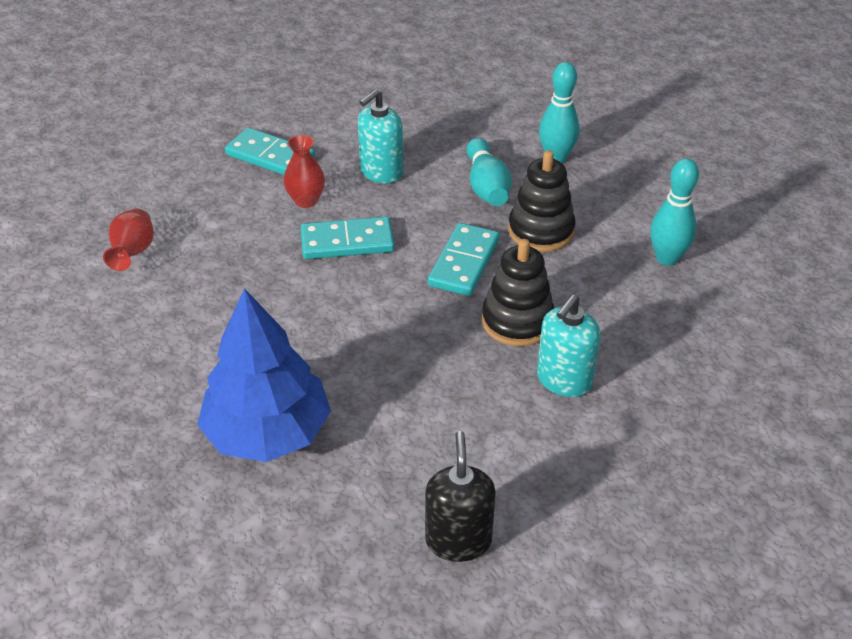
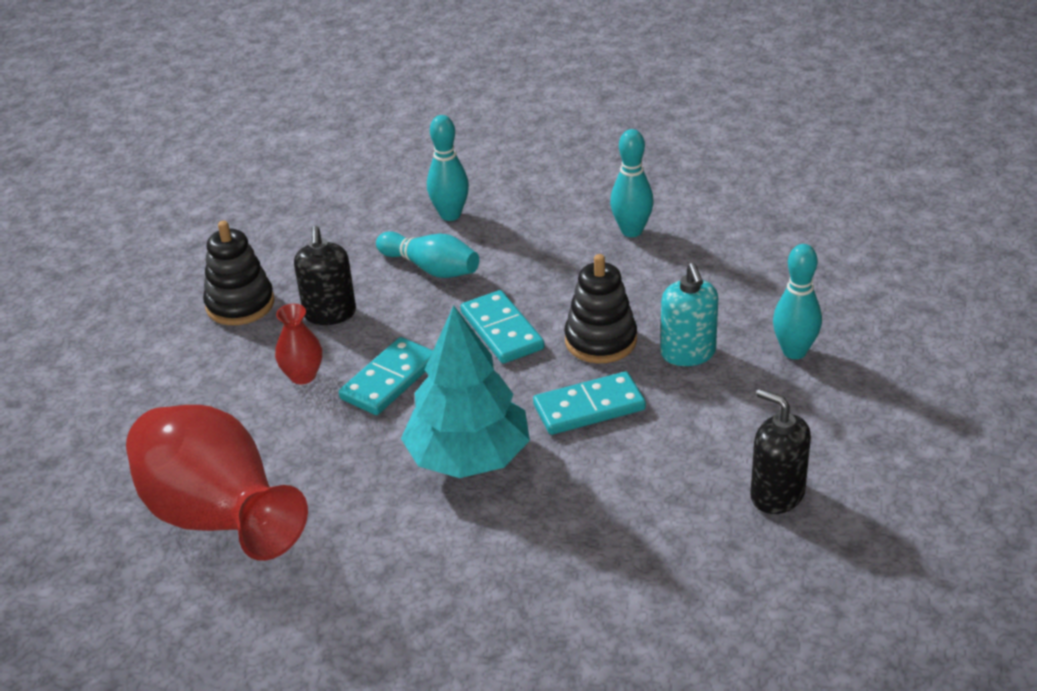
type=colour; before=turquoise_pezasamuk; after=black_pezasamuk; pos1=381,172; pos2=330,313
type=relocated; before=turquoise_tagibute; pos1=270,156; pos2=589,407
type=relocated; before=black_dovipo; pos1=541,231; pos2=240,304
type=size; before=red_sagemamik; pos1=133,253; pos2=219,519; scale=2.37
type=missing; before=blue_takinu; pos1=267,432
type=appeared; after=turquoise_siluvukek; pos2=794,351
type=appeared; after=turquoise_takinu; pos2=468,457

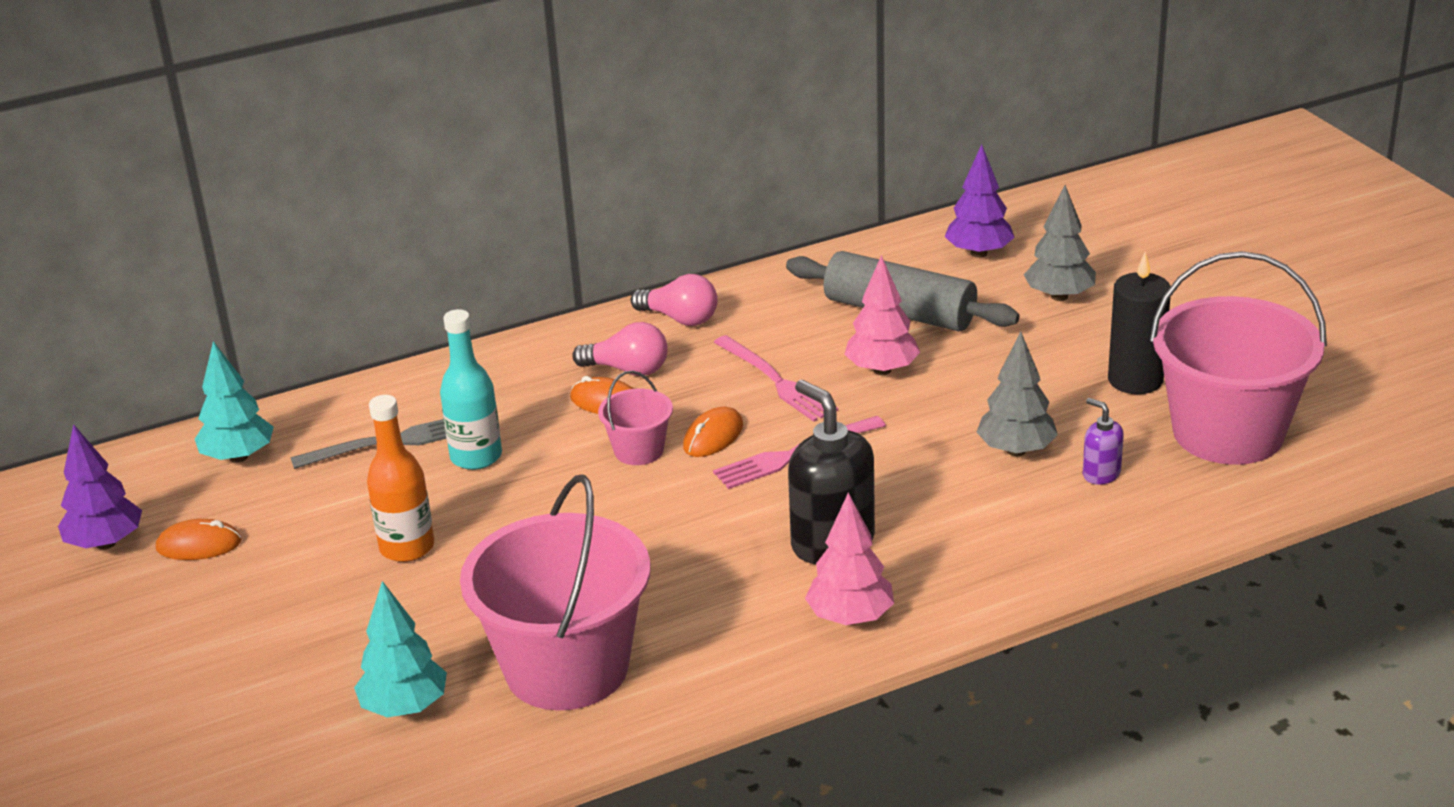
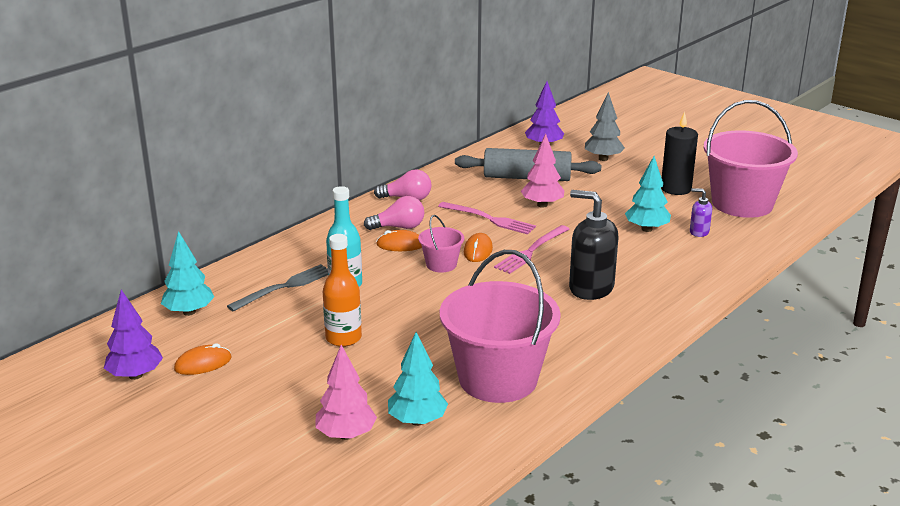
type=colour; before=grey_takinu; after=turquoise_takinu; pos1=1016,450; pos2=646,229
type=relocated; before=pink_takinu; pos1=850,618; pos2=346,435

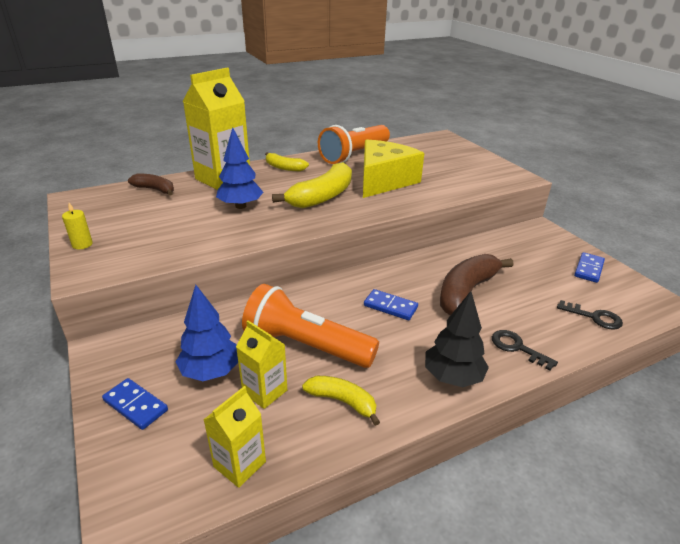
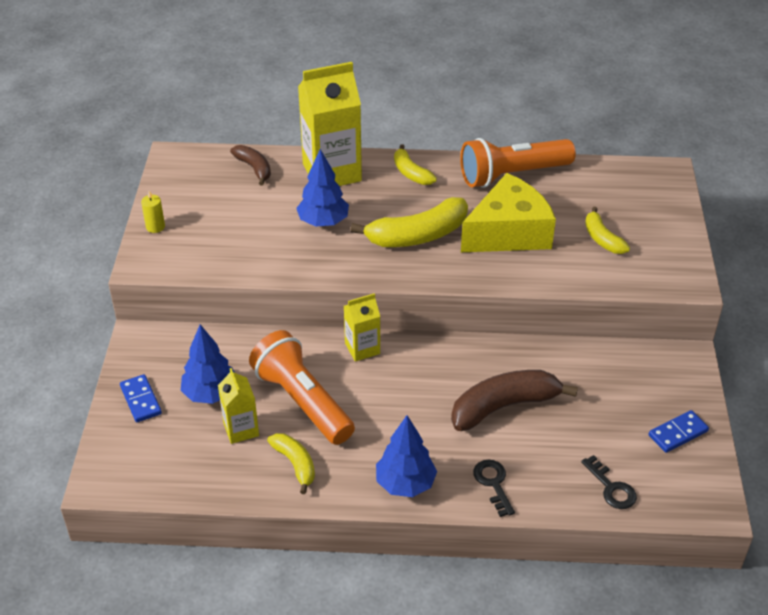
type=missing; before=blue_tagibute; pos1=390,306
type=colour; before=black_takinu; after=blue_takinu; pos1=452,377; pos2=405,484
type=relocated; before=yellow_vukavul; pos1=239,464; pos2=362,348
type=appeared; after=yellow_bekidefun; pos2=602,239

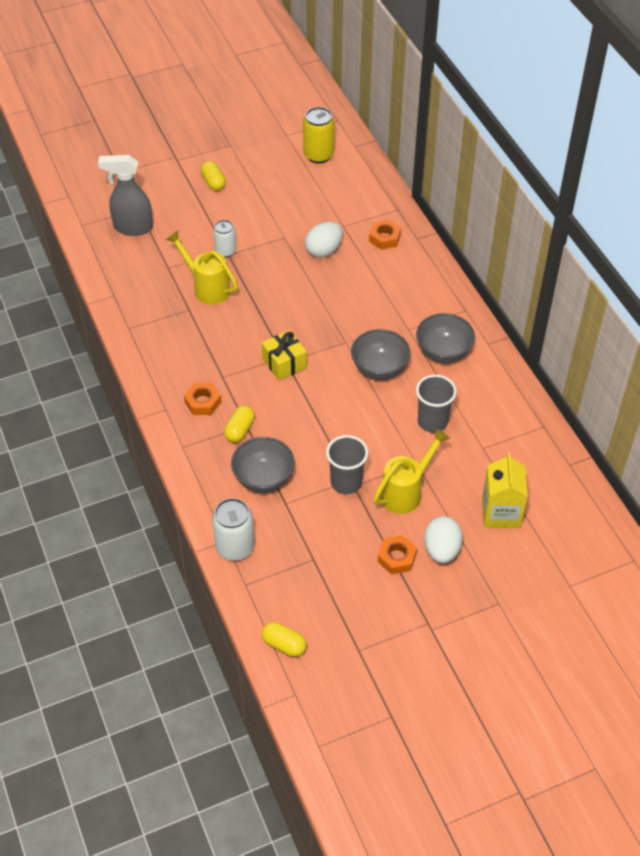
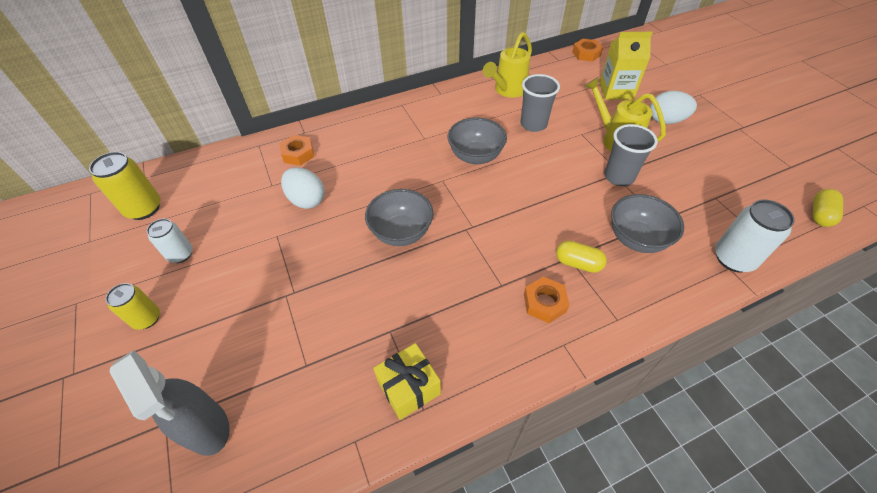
type=spun; before=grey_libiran; pos1=132,227; pos2=207,428; turn=-45
type=exchanged; before=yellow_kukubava; after=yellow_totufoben; pos1=213,182; pos2=147,318
type=relocated; before=white_totufoben; pos1=225,251; pos2=180,254
type=relocated; before=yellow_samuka; pos1=207,287; pos2=507,91
type=relocated; before=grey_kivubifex; pos1=443,352; pos2=401,233
type=relocated; before=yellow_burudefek; pos1=284,363; pos2=409,387
type=relocated; before=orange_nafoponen; pos1=396,558; pos2=586,54

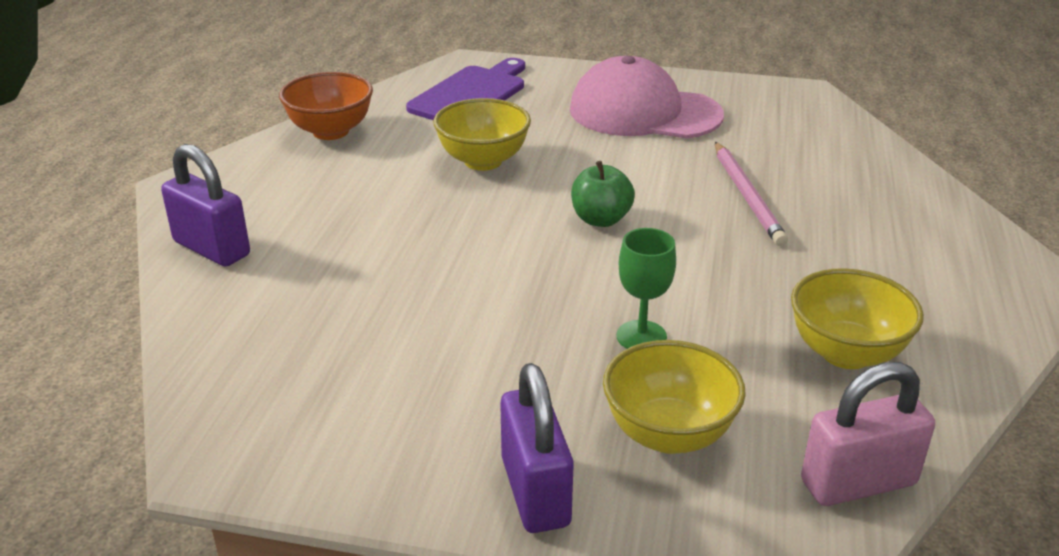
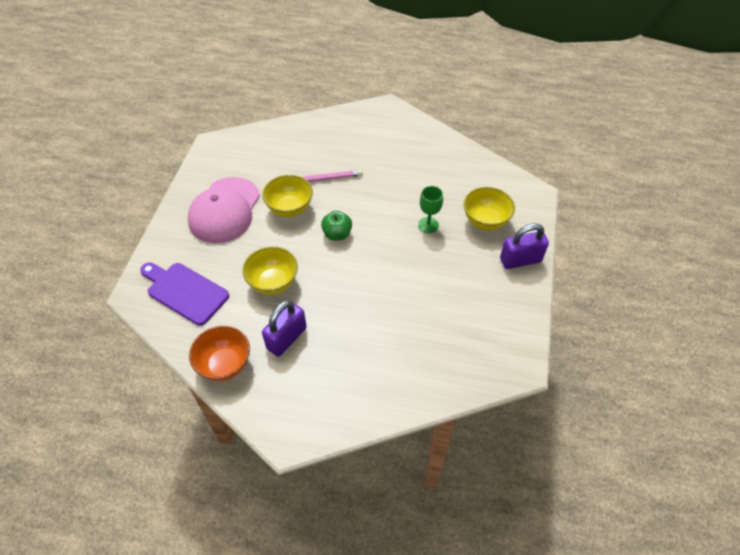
type=relocated; before=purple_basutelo; pos1=211,248; pos2=286,338
type=relocated; before=yellow_kivubifex; pos1=846,353; pos2=290,209
type=missing; before=pink_basutelo; pos1=858,483

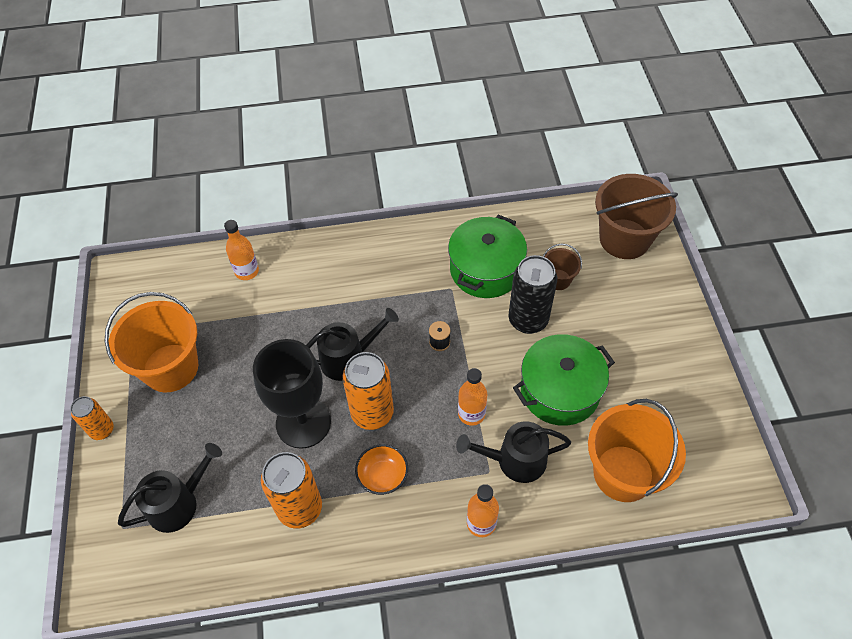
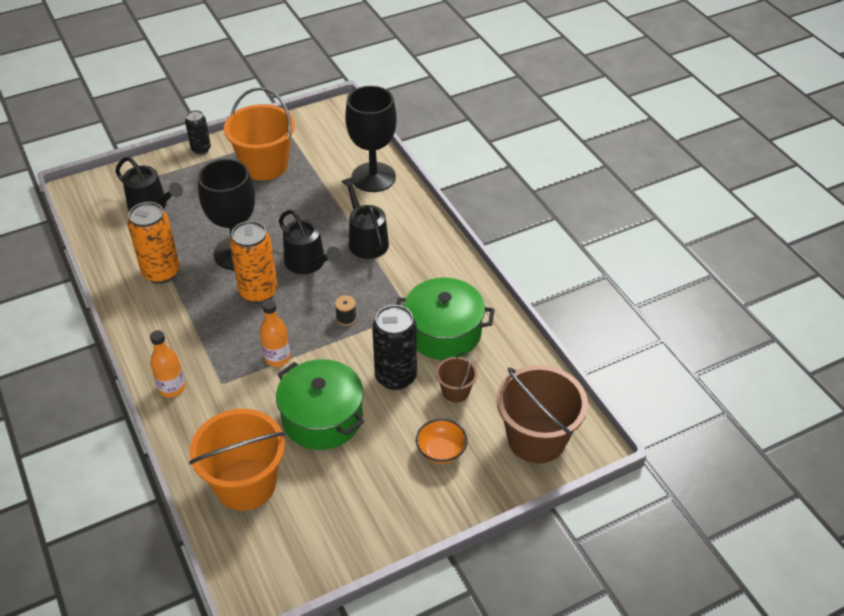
type=exchanged; before=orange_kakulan; after=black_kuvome; pos1=247,271; pos2=373,177
type=colour; before=orange_totufoben; after=black_totufoben; pos1=102,430; pos2=201,149
type=relocated; before=black_samuka; pos1=515,460; pos2=366,240
type=relocated; before=orange_kivubifex; pos1=382,476; pos2=441,450

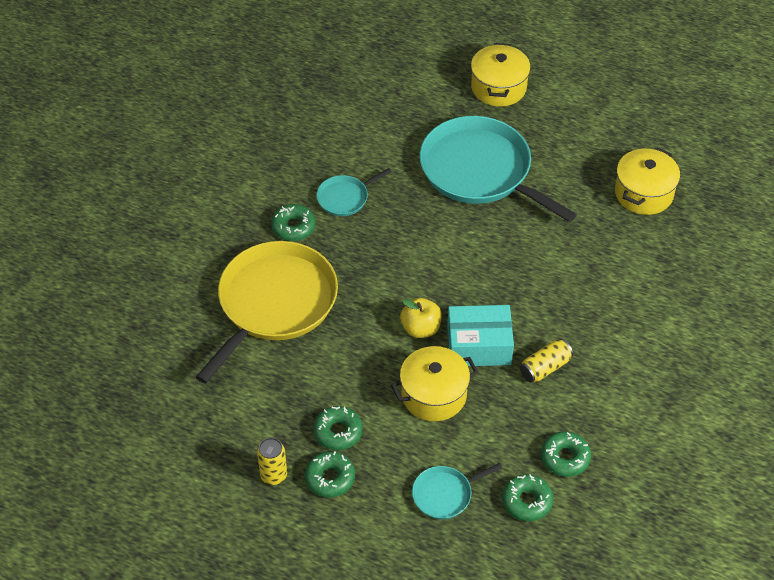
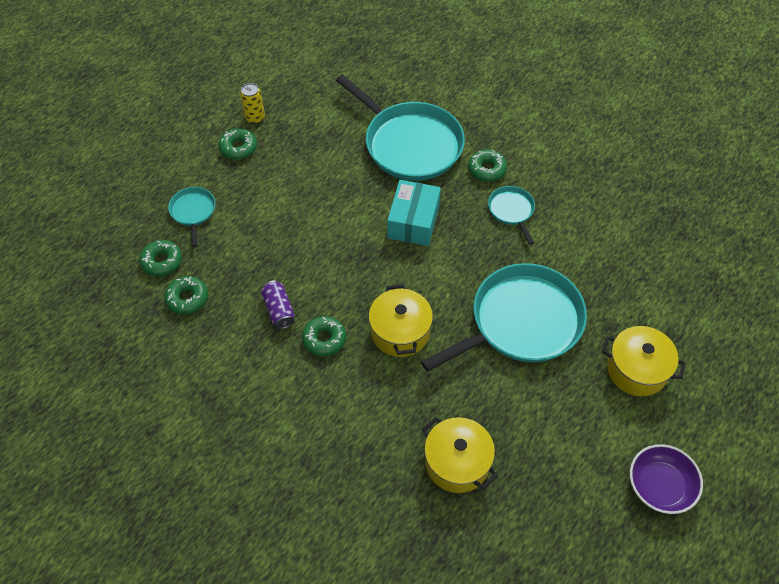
type=colour; before=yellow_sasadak; after=turquoise_sasadak; pos1=274,303; pos2=409,144
type=missing; before=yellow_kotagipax; pos1=421,328
type=relocated; before=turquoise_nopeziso; pos1=479,346; pos2=413,221
type=colour; before=yellow_totufoben; after=purple_totufoben; pos1=545,368; pos2=279,310
type=relocated; before=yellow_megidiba; pos1=434,395; pos2=400,332
type=relocated; before=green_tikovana; pos1=338,432; pos2=324,339
type=appeared; after=purple_kivubifex; pos2=660,485

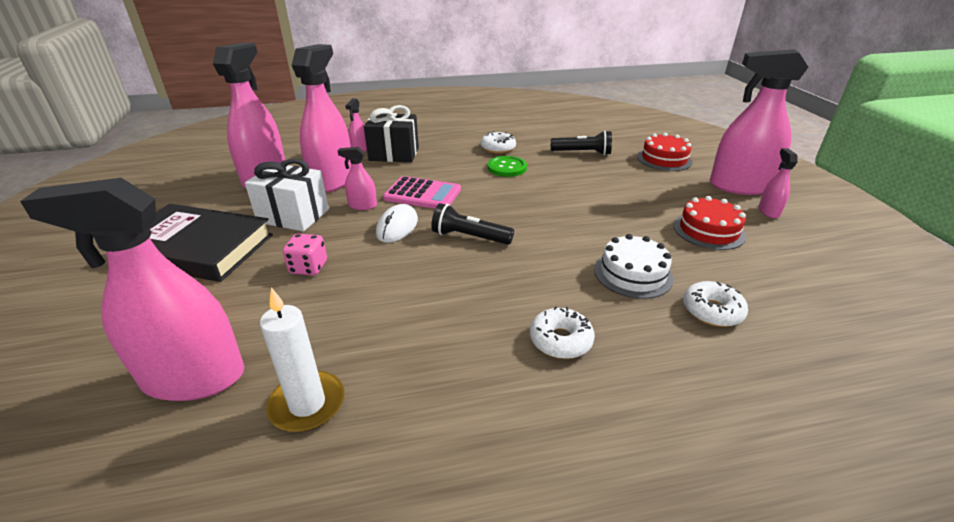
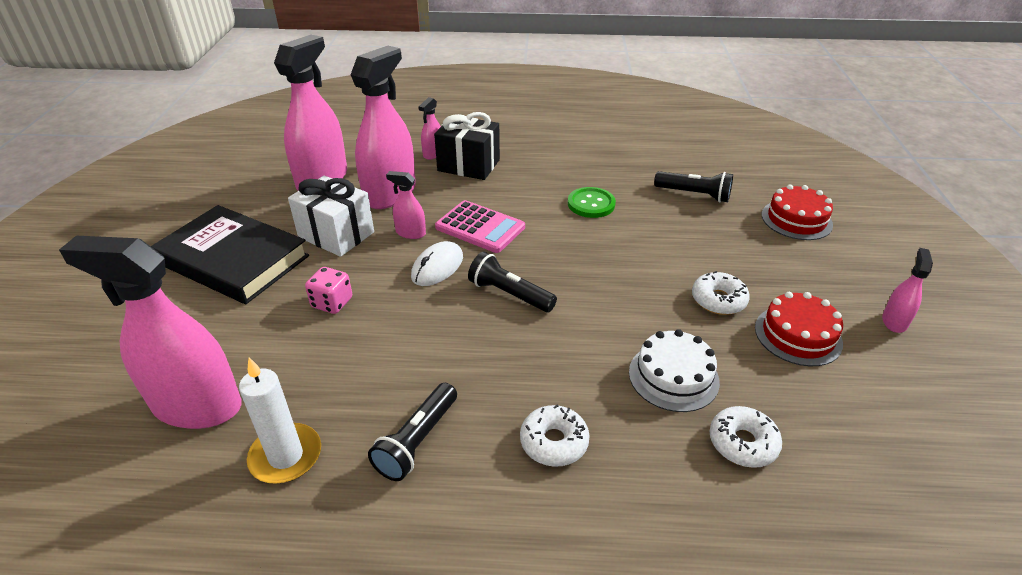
type=missing; before=pink_libiran; pos1=739,186
type=relocated; before=white_tikovana; pos1=498,148; pos2=718,300
type=appeared; after=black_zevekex; pos2=417,441

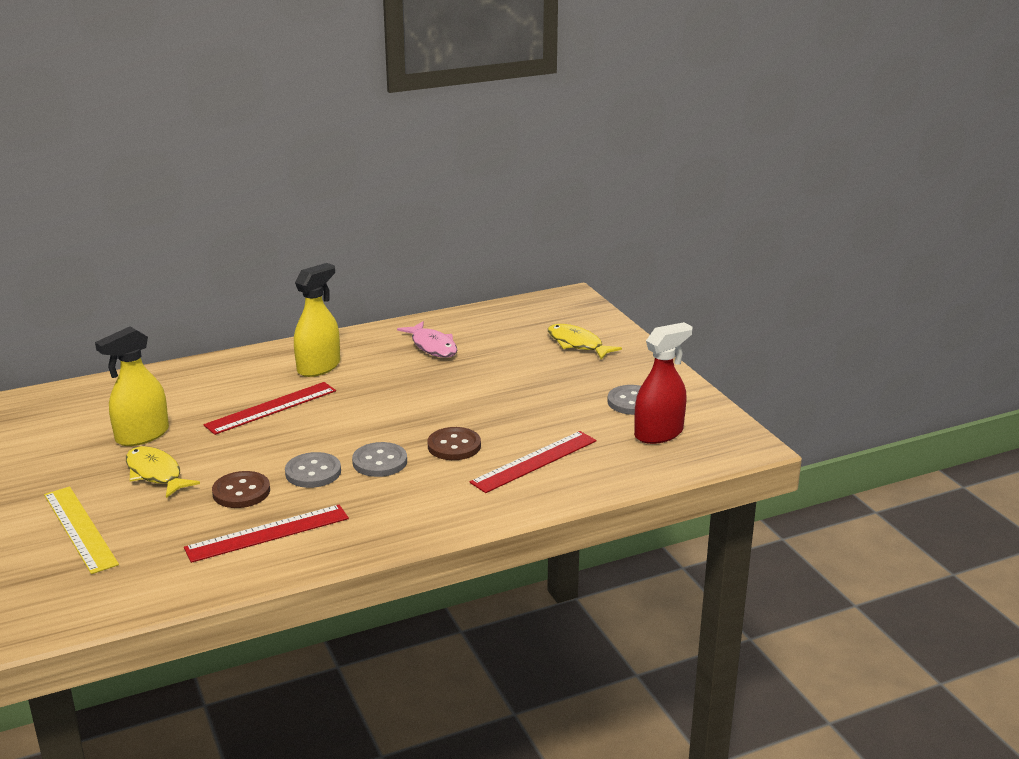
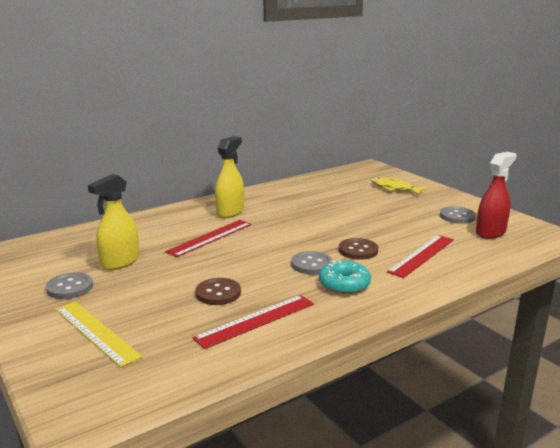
type=missing; before=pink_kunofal; pos1=432,346
type=missing; before=yellow_kunofal; pos1=156,474
type=relocated; before=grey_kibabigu; pos1=313,472; pos2=70,287
type=appeared; after=turquoise_tikovana; pos2=344,284

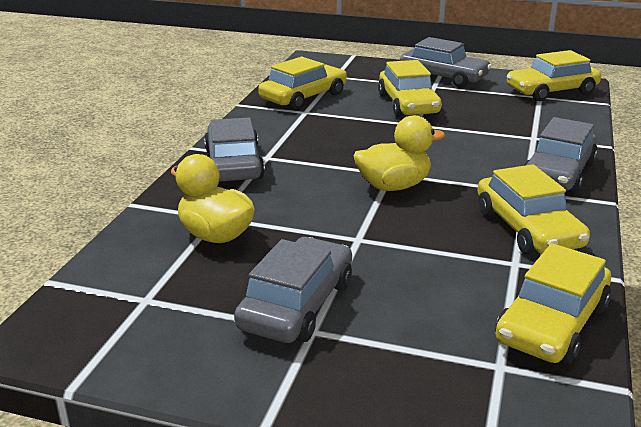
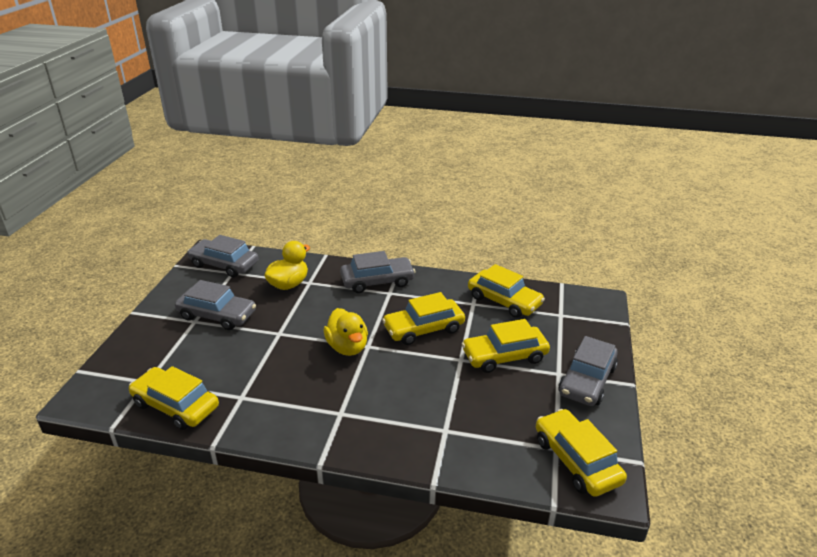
type=relocated; before=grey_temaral; pos1=558,173; pos2=224,264
type=relocated; before=yellow_temaral; pos1=527,228; pos2=423,329

